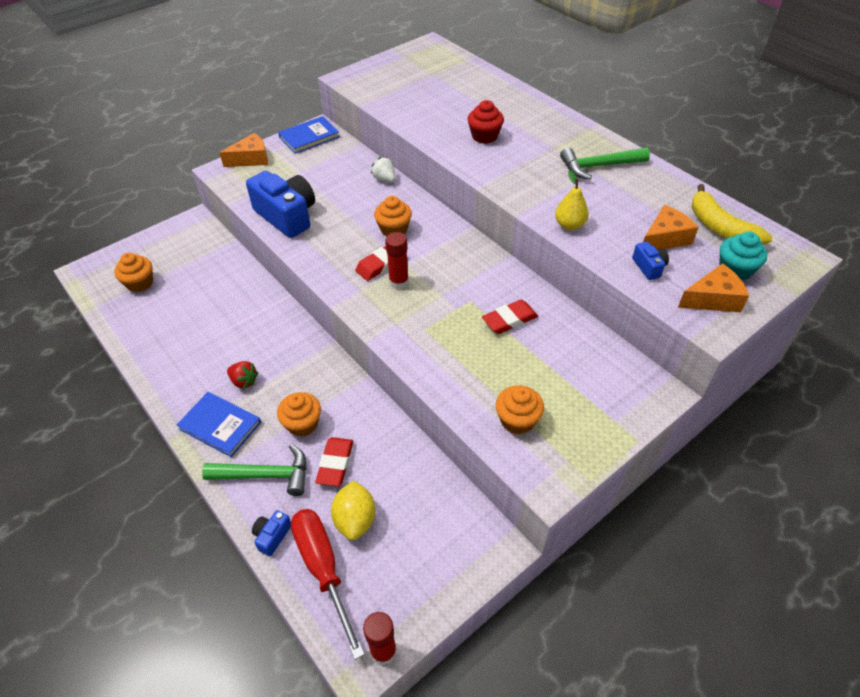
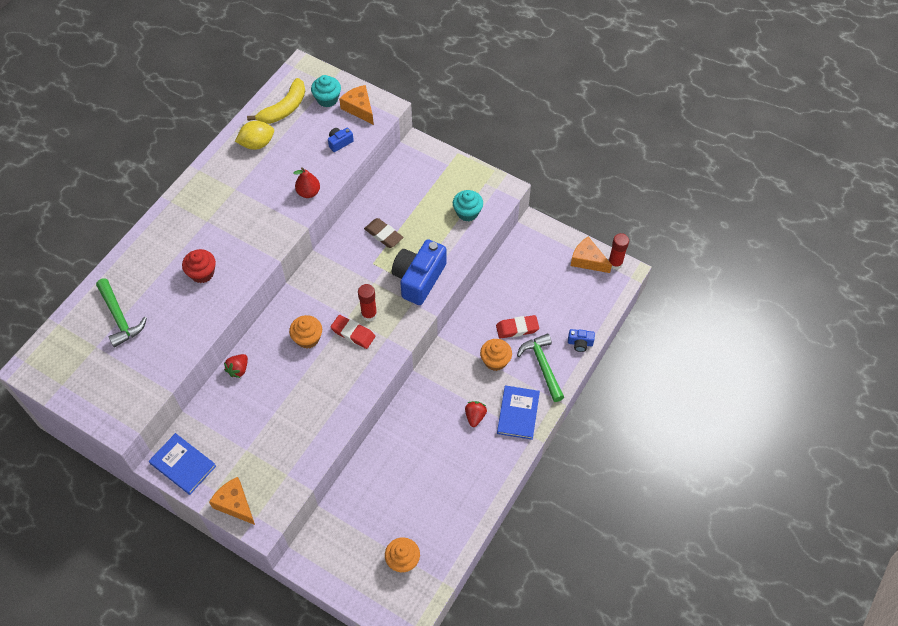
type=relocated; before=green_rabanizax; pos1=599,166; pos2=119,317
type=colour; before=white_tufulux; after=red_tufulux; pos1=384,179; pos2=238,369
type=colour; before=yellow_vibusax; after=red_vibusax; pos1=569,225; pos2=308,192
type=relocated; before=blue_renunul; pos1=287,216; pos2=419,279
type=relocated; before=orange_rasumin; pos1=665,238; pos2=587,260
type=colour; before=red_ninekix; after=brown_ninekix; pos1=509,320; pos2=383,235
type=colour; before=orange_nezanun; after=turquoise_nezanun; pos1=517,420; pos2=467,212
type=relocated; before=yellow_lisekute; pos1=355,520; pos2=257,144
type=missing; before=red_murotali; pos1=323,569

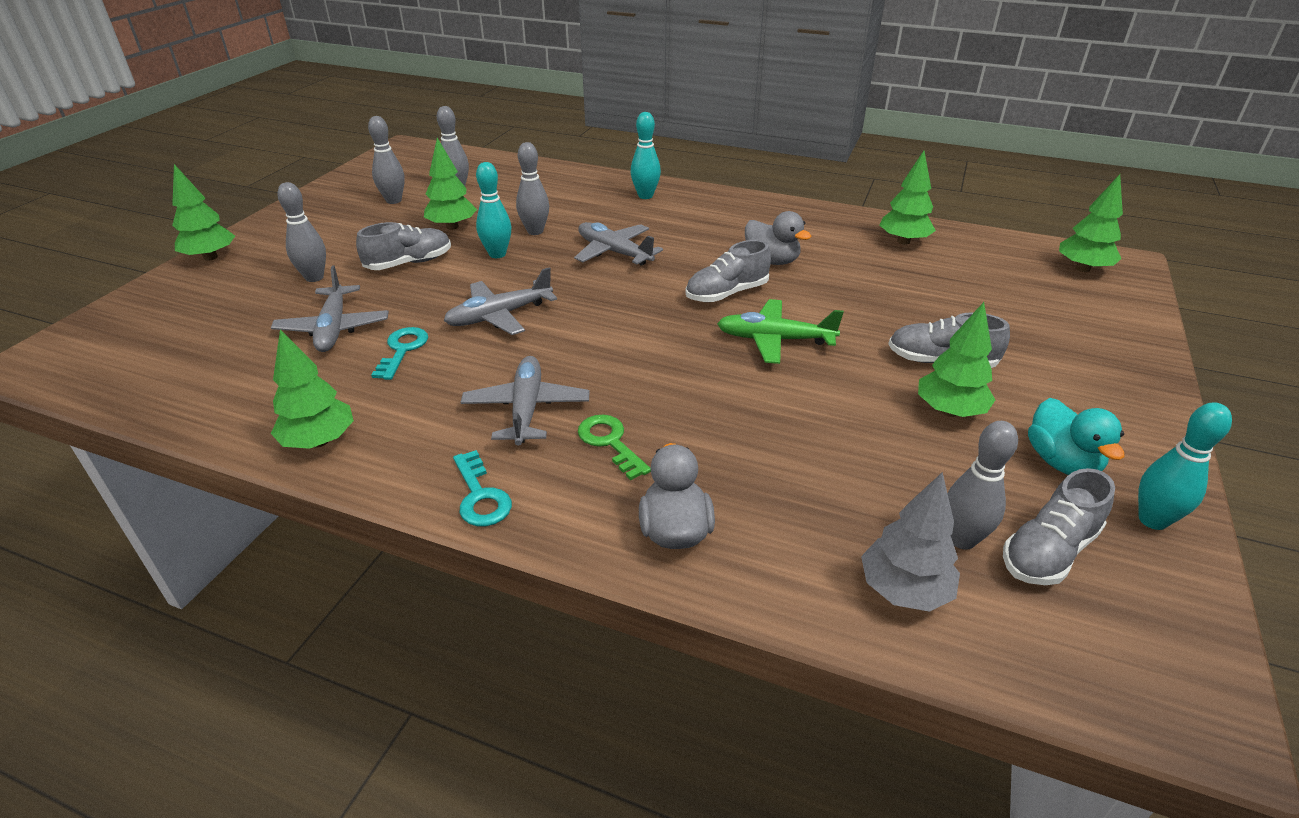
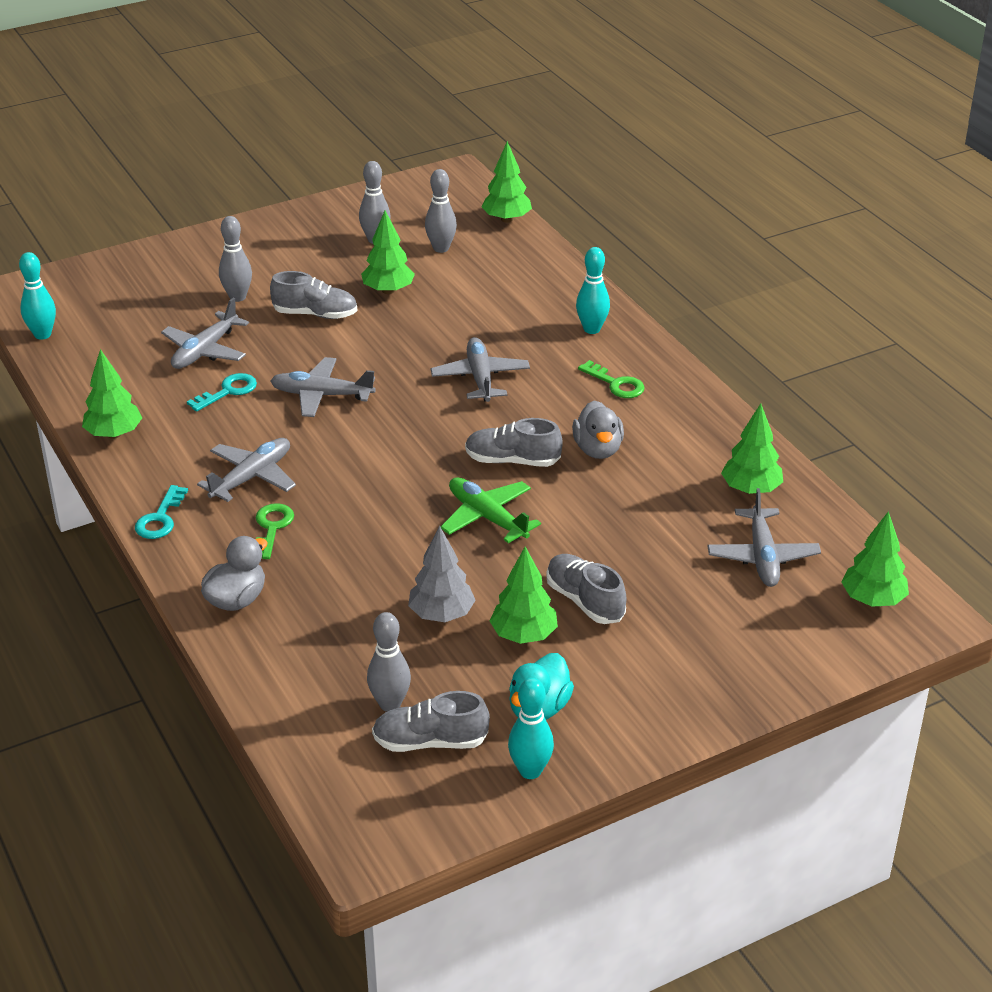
type=missing; before=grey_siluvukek; pos1=535,231
type=relocated; before=turquoise_siluvukek; pos1=497,254; pos2=42,334
type=relocated; before=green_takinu; pos1=210,257; pos2=506,219
type=relocated; before=grey_takinu; pos1=903,590; pos2=441,614
type=appeared; after=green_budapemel; pos2=616,384
type=appeared; after=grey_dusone; pos2=762,557

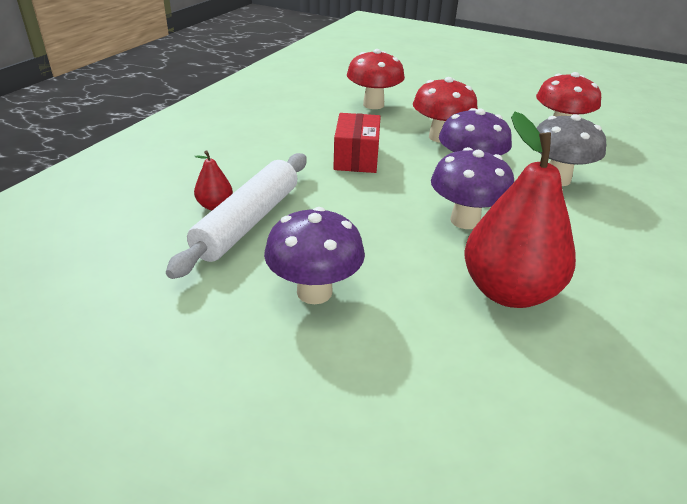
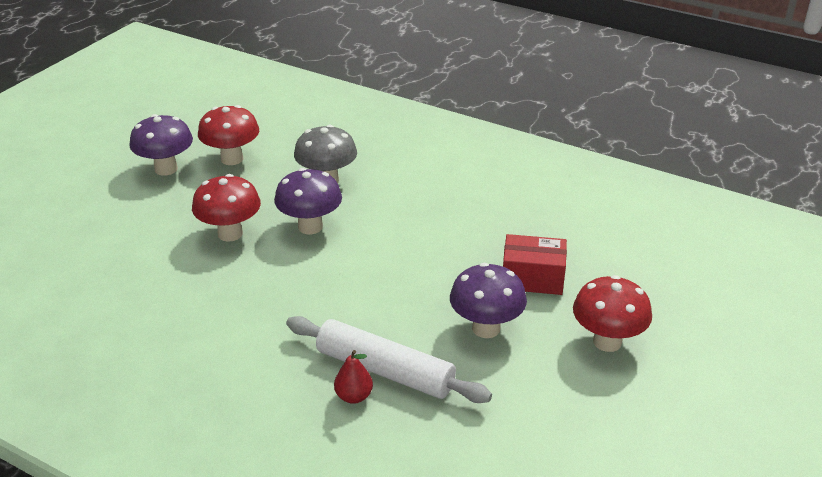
type=relocated; before=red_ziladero; pos1=373,105; pos2=607,341
type=missing; before=red_vibusax; pos1=509,291
type=relocated; before=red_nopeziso; pos1=356,158; pos2=532,278
type=relocated; before=purple_ziladero; pos1=465,220; pos2=166,169

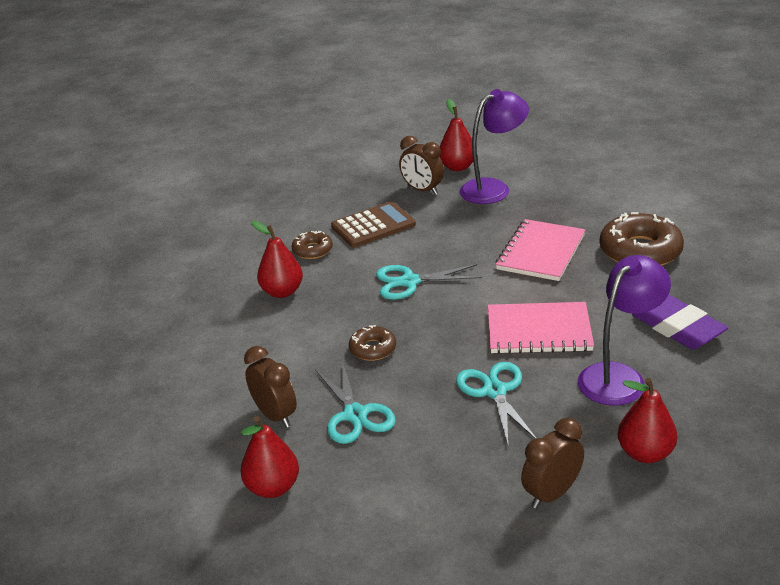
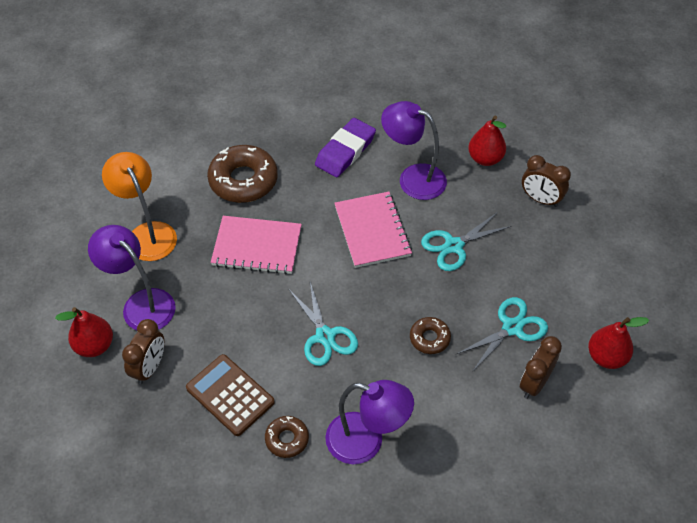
type=exchanged; before=red_vibusax; after=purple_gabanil; pos1=282,292; pos2=366,442
type=appeared; after=orange_gabanil; pos2=147,233

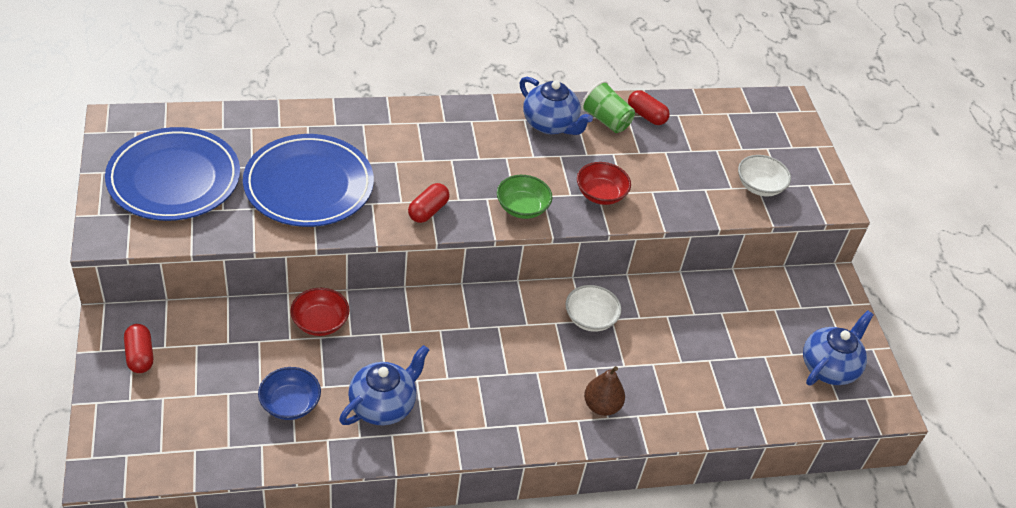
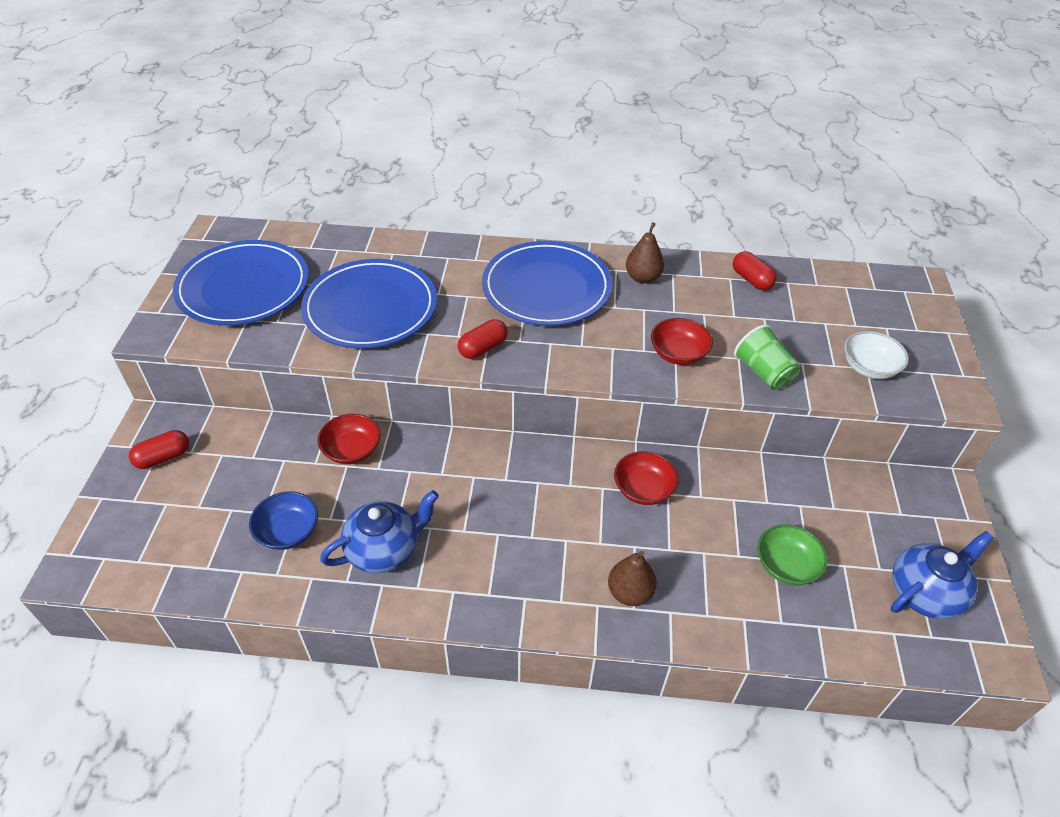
type=exchanged; before=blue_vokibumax; after=brown_vibusax; pos1=550,124; pos2=642,278
type=relocated; before=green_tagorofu; pos1=606,120; pos2=763,372
type=relocated; before=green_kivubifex; pos1=522,208; pos2=786,565
type=colour; before=white_kivubifex; after=red_kivubifex; pos1=590,318; pos2=643,489
type=spun; before=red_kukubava; pos1=140,356; pos2=163,457; turn=60
type=appeared; after=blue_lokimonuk; pos2=546,288

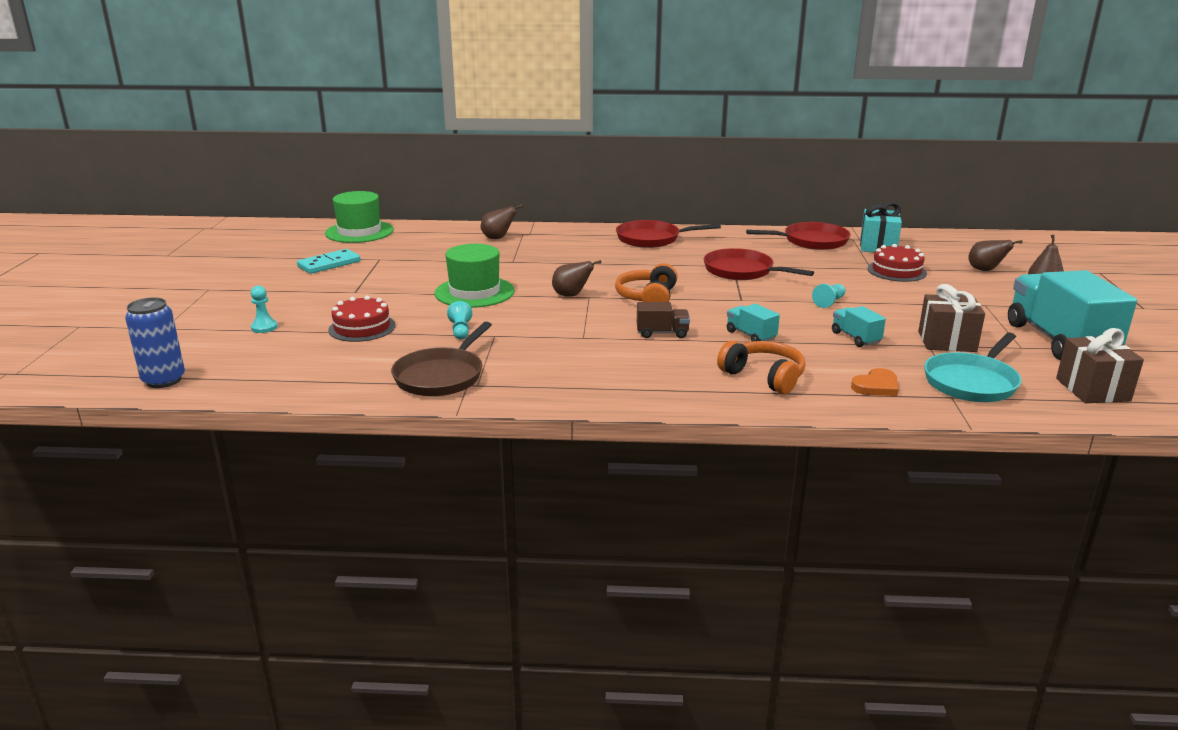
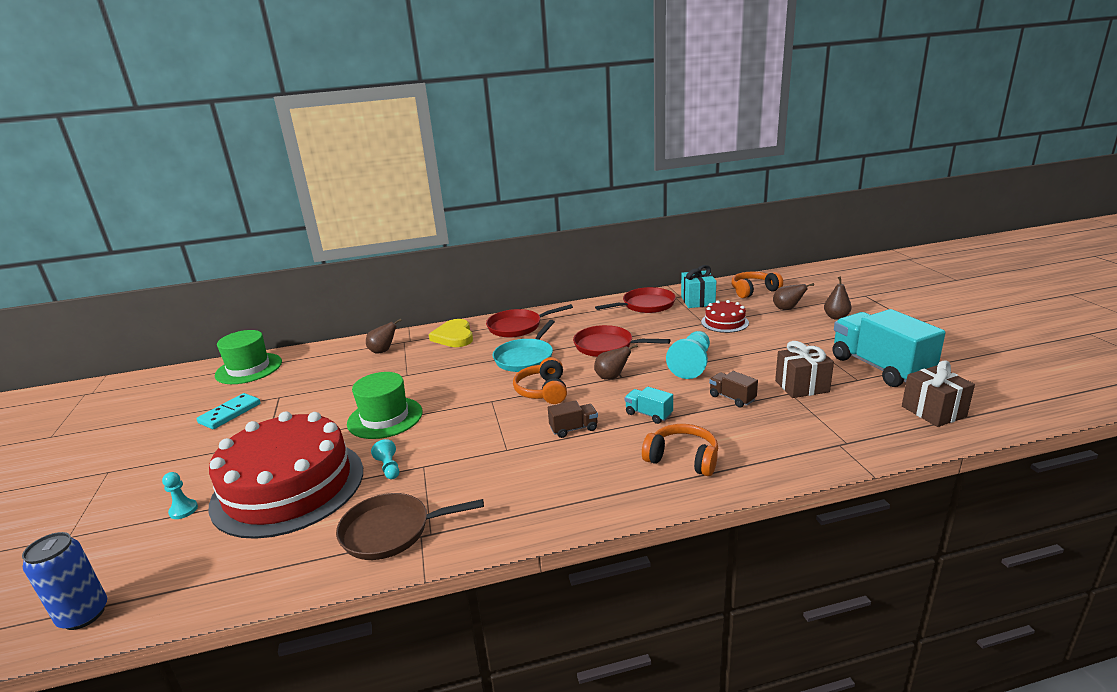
type=relocated; before=brown_vibusax; pos1=571,295; pos2=611,377
type=size; before=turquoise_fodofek; pos1=829,302; pos2=692,364; scale=1.96
type=size; before=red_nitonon; pos1=362,327; pos2=288,486; scale=2.25
type=colour; before=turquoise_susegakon; after=brown_susegakon; pos1=855,338; pos2=732,398
type=spun; before=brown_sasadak; pos1=441,376; pos2=391,531; turn=75
type=relocated; before=turquoise_sasadak; pos1=972,382; pos2=525,358
type=missing; before=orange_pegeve; pos1=876,386
type=appeared; after=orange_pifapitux; pos2=753,291
type=appeared; after=yellow_pegeve; pos2=454,336

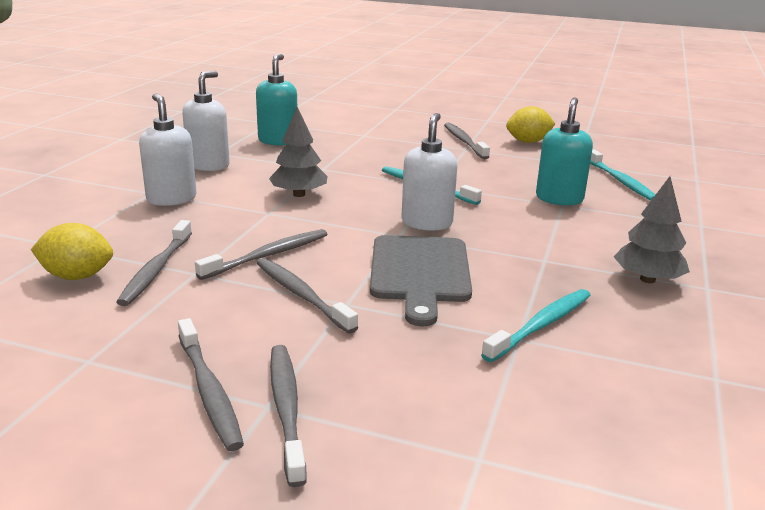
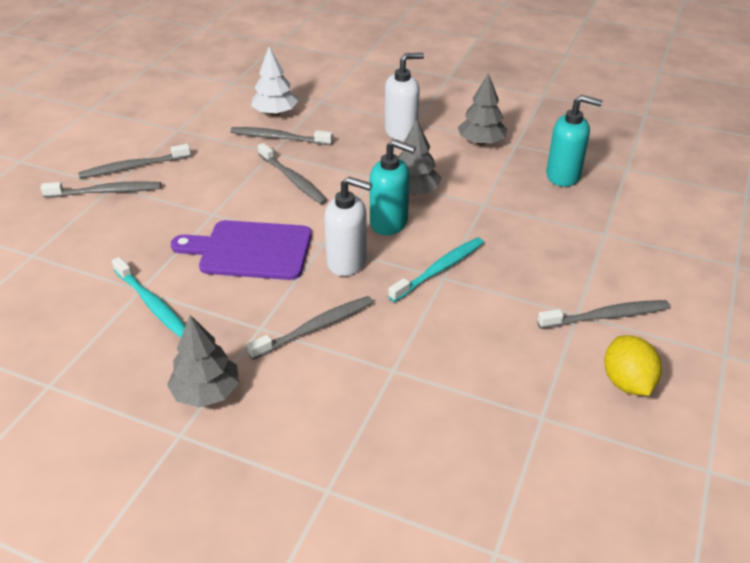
type=exchanged; before=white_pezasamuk; after=grey_takinu; pos1=208,165; pos2=481,142
type=relocated; before=turquoise_pezasamuk; pos1=559,198; pos2=389,223
type=missing; before=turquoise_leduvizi; pos1=620,181
type=exchanged; before=yellow_lisekute; after=white_takinu; pos1=77,276; pos2=275,113
type=colour; before=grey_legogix; after=purple_legogix; pos1=419,272; pos2=250,250
type=relocated; before=grey_leduvizi; pos1=301,295; pos2=315,328

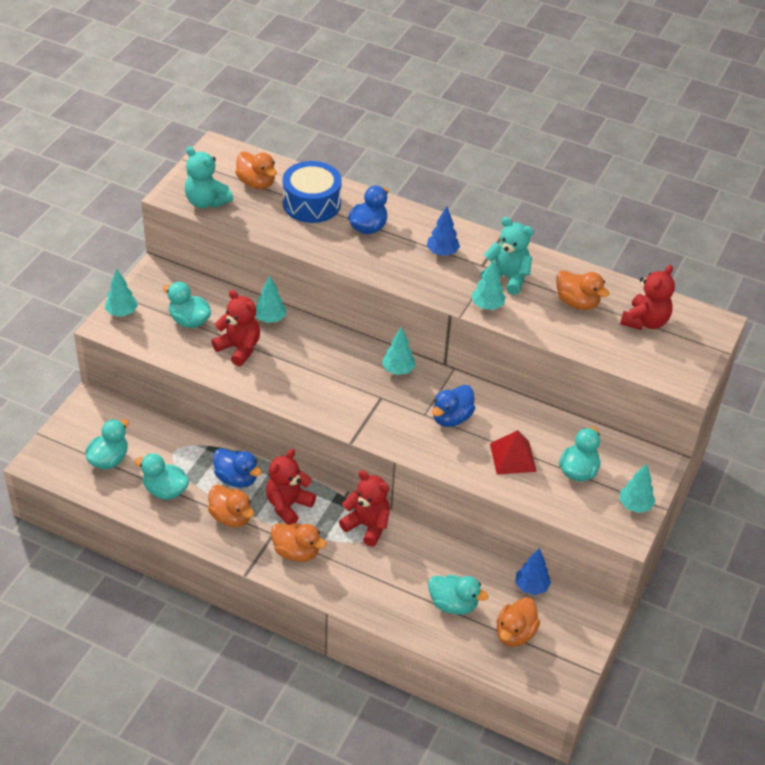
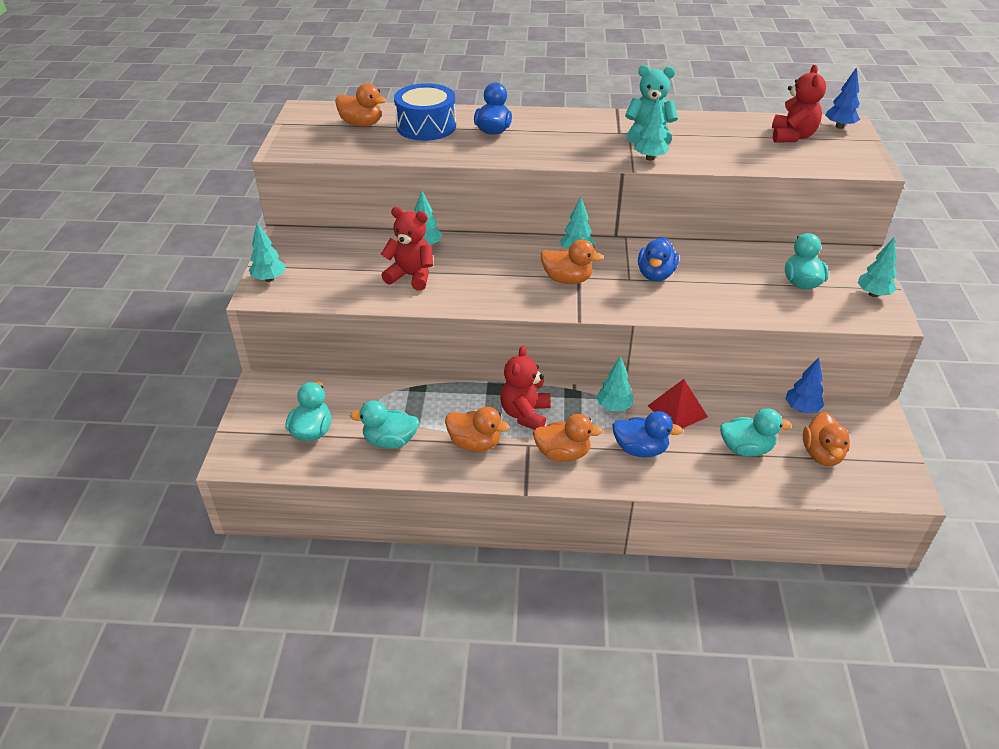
type=missing; before=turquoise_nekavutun; pos1=206,202
type=relocated; before=blue_takinu; pos1=442,252; pos2=839,126
type=relocated; before=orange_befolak; pos1=577,302; pos2=567,279
type=missing; before=turquoise_befolak; pos1=189,321
type=relocated; before=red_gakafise; pos1=512,457; pos2=677,411
type=relocated; before=blue_befolak; pos1=236,478; pos2=640,449
type=exchanged; before=red_nekavutun; after=turquoise_takinu; pos1=367,526; pos2=614,407

